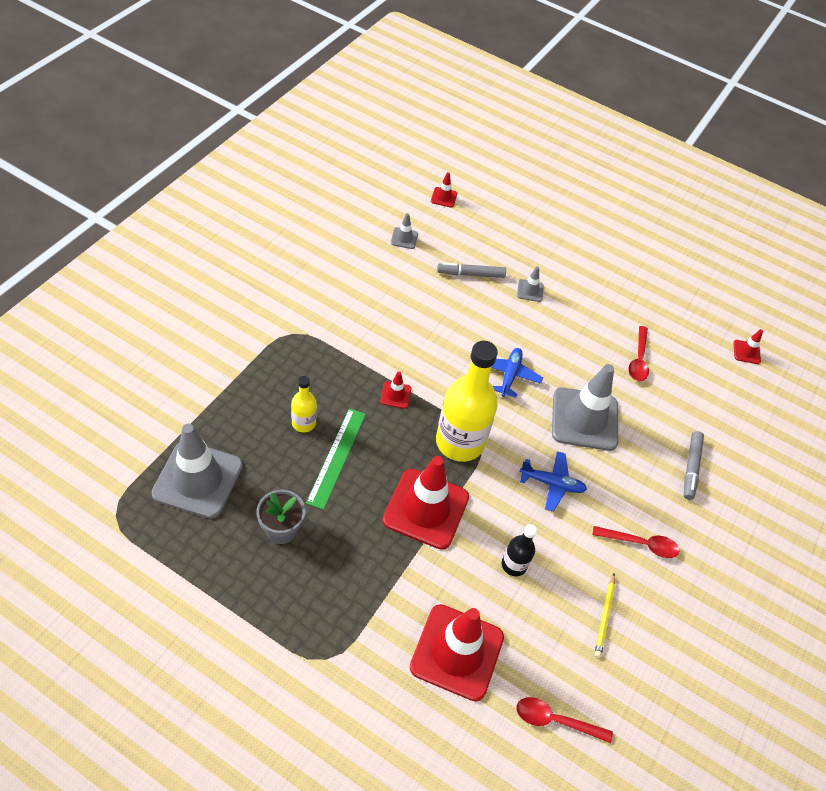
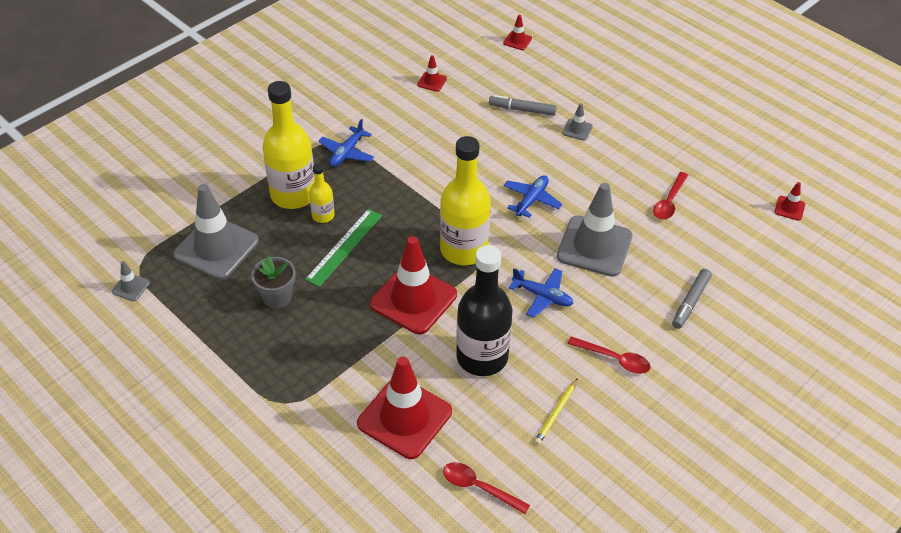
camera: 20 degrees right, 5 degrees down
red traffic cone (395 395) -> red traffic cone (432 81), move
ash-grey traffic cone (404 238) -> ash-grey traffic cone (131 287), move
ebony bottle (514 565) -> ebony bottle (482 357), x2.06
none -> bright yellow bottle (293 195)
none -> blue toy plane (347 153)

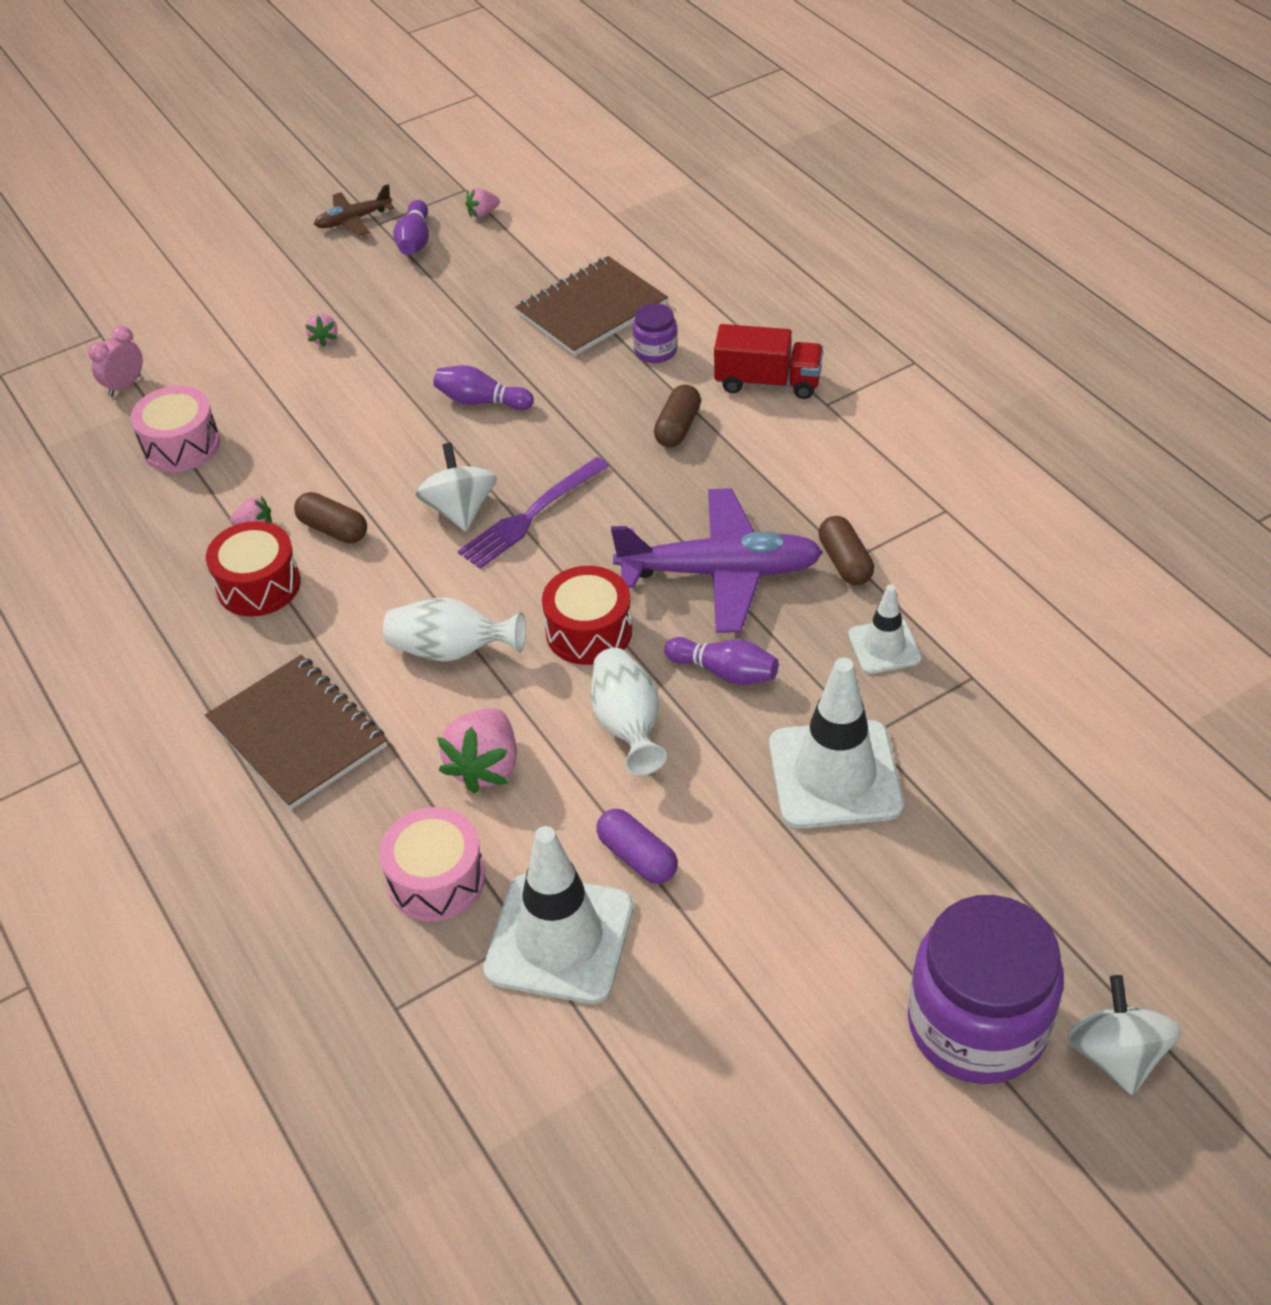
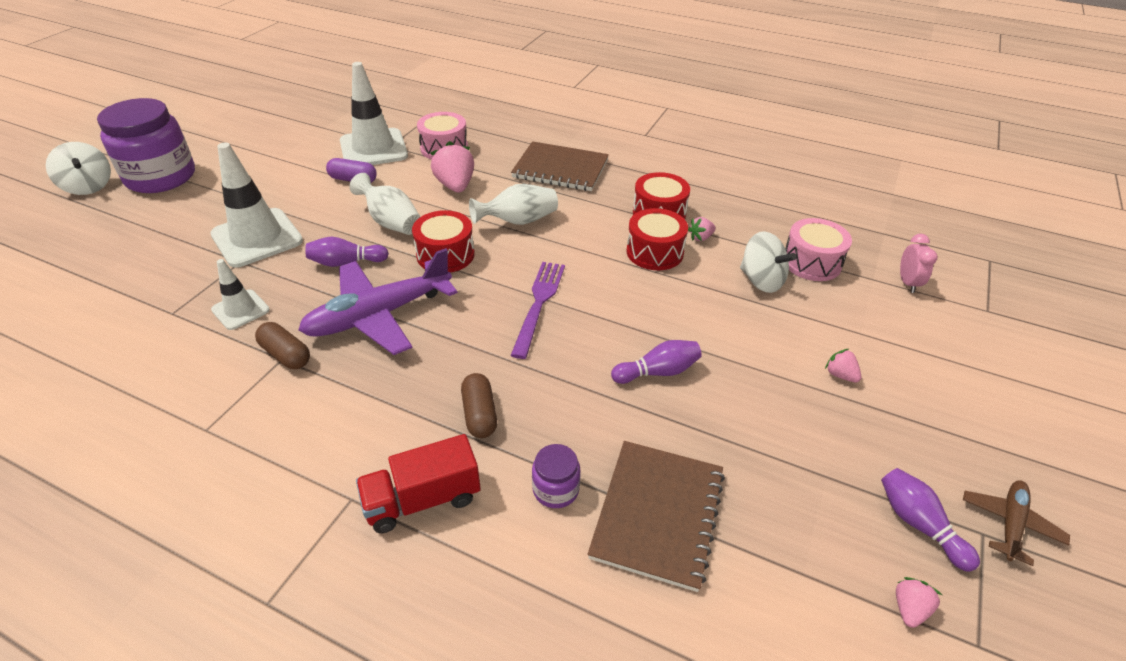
camera: 145 degrees right, 5 degrees down
russet capsule (333 529) -> red snare drum (654 252)
snow-white whirligig (460 510) -> snow-white whirligig (761 280), move

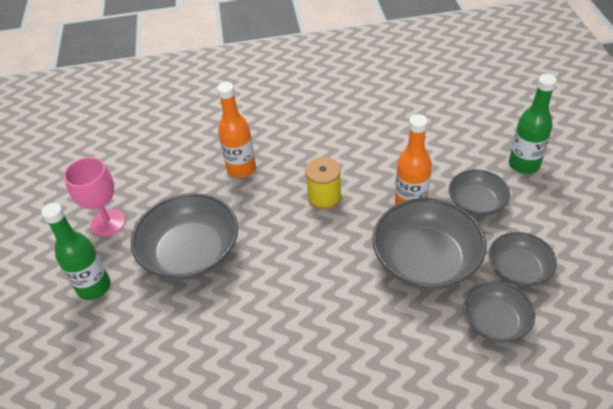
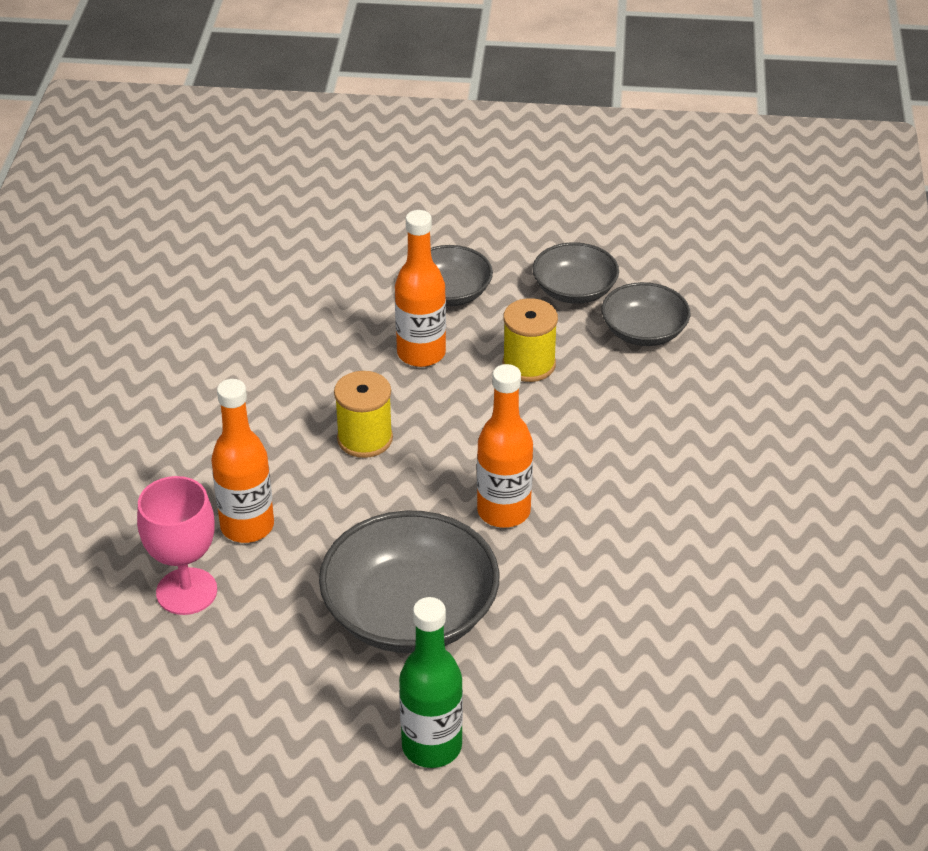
camera: 80 degrees left, 5 degrees down
rosy goblet (108 222) -> rosy goblet (186 591), move
ash-grey serving bowl (426 260) -> bright yellow reel of thread (529 364)
emerald bottle (524 164) -> none
none -> bright orange bottle (503 511)

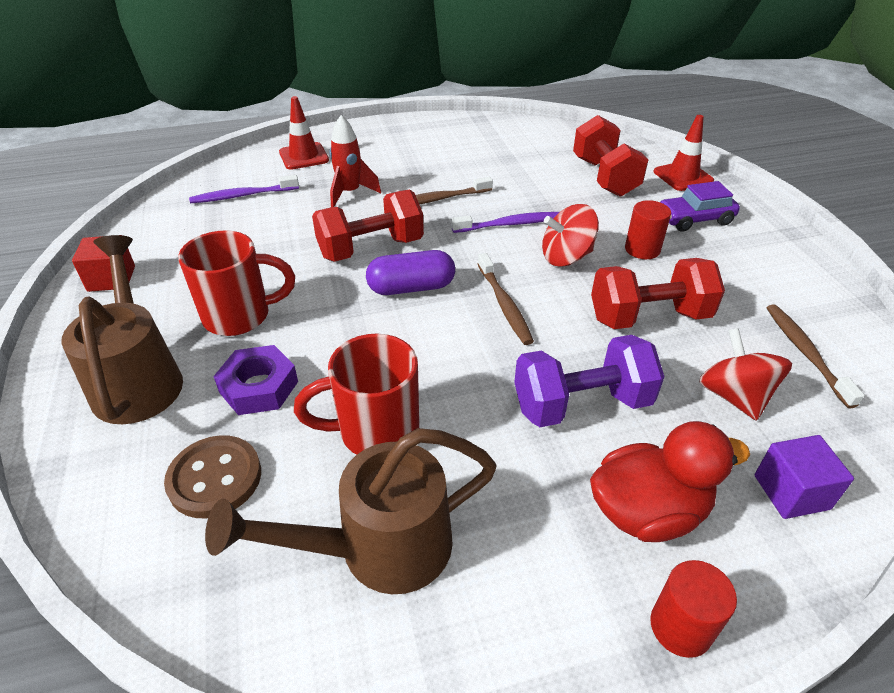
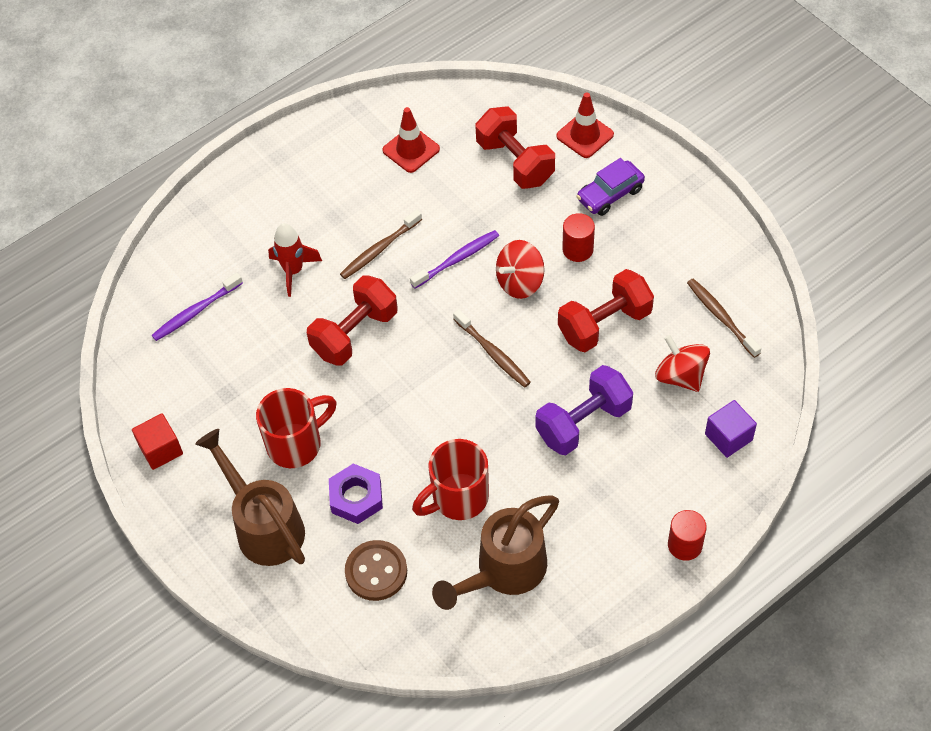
camera: 20 degrees left, 15 degrees up
red traffic cone (304 156) -> red traffic cone (411 150), move
royal purple capsule (411 287) -> none
red rubber duck (647 512) -> none

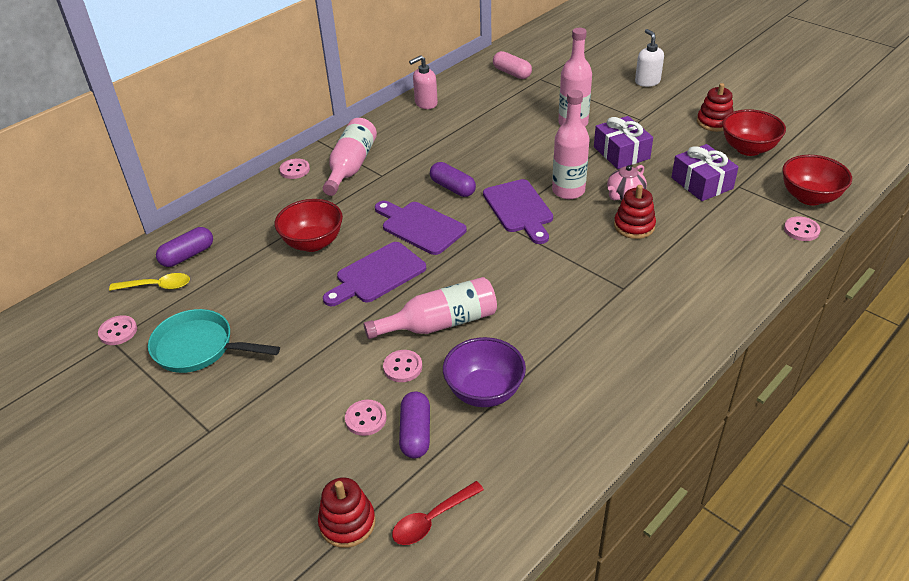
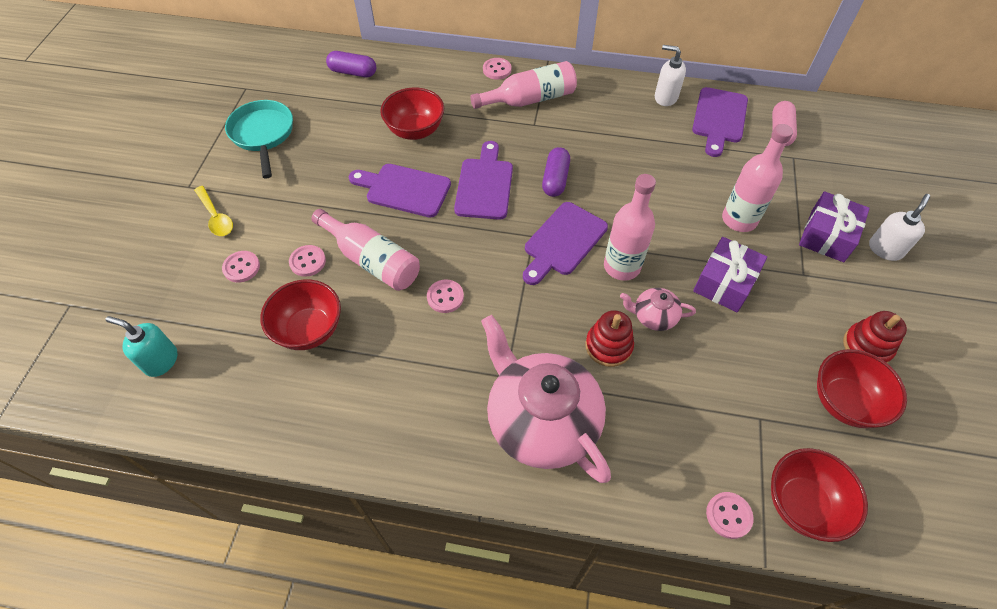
camera: 55 degrees right, 15 degrees up
rosy shirt button (118 331) -> rosy shirt button (445 297), move
bright yellow teaspoon (157 286) -> bright yellow teaspoon (216 217), move
red ring stacker (347 523) -> none
red teaspoon (432 519) -> aqua soap dispenser (161 361)
royal purple capsule (416 433) -> none
rosy soap dispenser (425 103) -> snow-white soap dispenser (665 97)
royal purple serving bowl (484 391) -> red serving bowl (309 330)
royal purple present (702 183) -> royal purple present (827 236), move
none -> rosy tea pot (541 421)
none -> royal purple bread board (719 118)

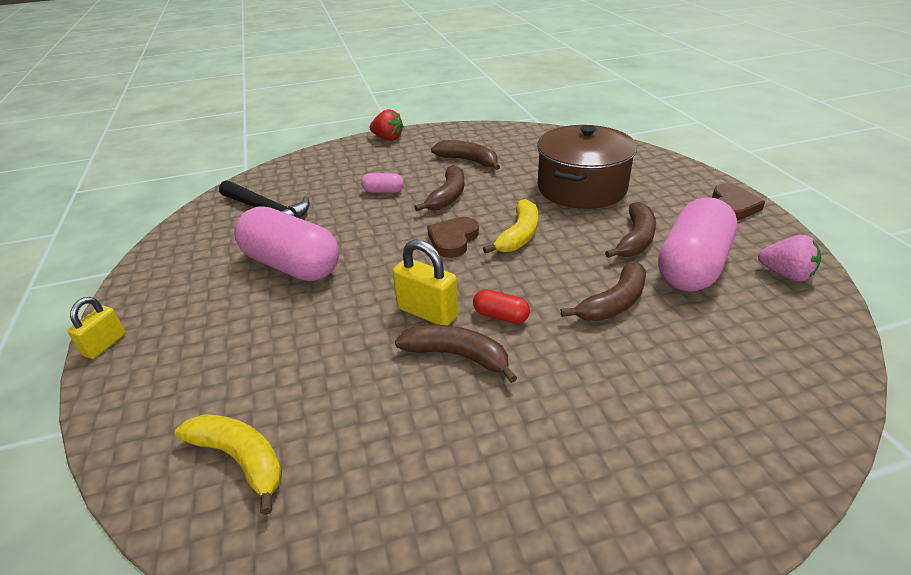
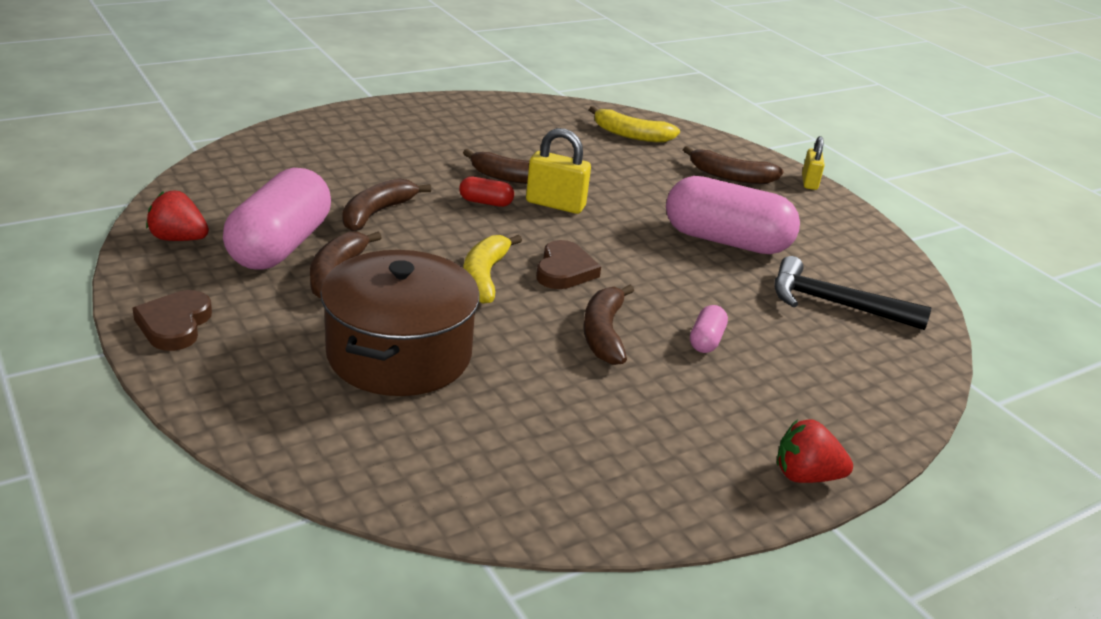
camera: 160 degrees right, 5 degrees down
rosy capsule (383 191) -> rosy capsule (706 340), 60 degrees counterclockwise
russet banana fruit (468 161) -> russet banana fruit (731 176), move
rosy toy strawberry (785 274) -> red toy strawberry (178 239)

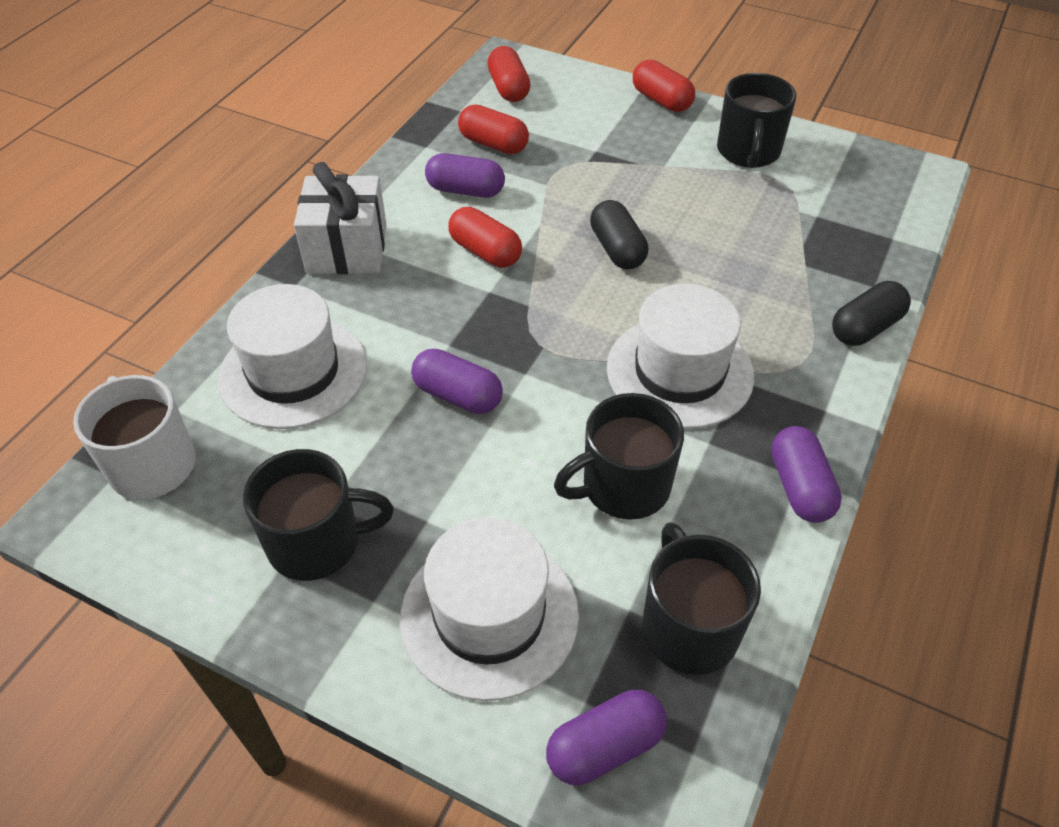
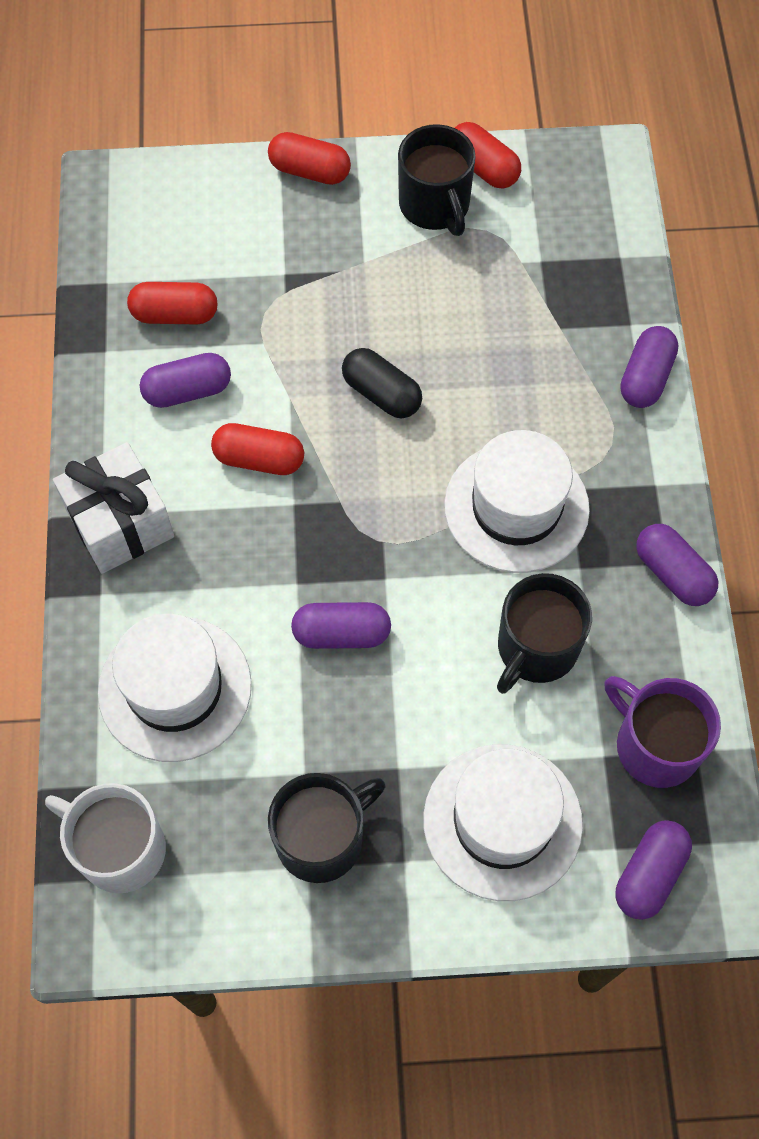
camera: 30 degrees left, 15 degrees up
red capsule (509 88) -> red capsule (483 168), move
ebony mug (689 627) -> royal purple mug (655 745)
ebony capsule (865 328) -> royal purple capsule (645 377)

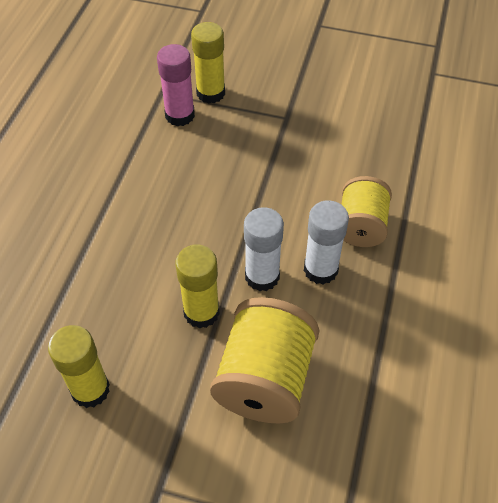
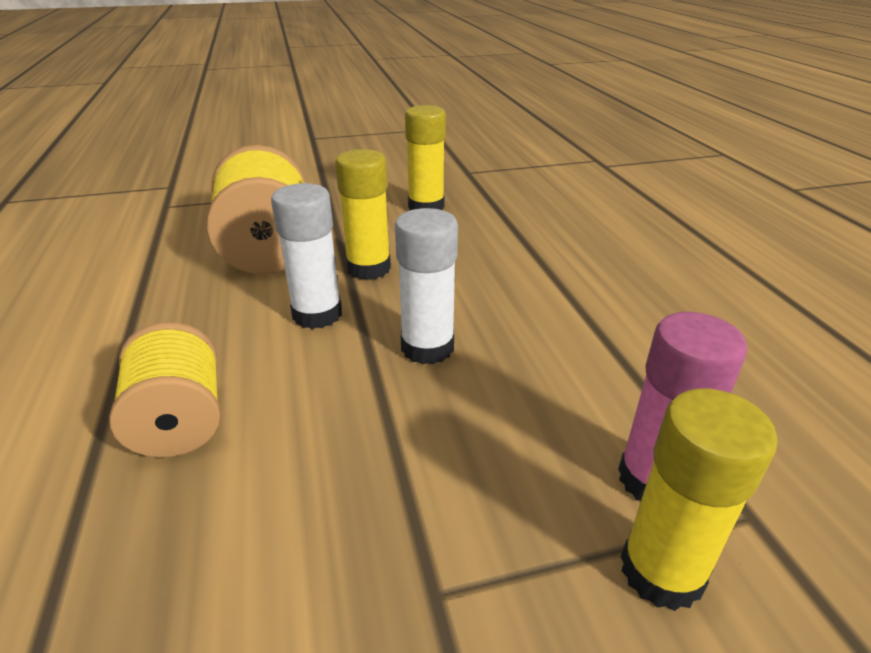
camera: 150 degrees right, 20 degrees down
snow-white glue (320 269) -> snow-white glue (427 347), move

